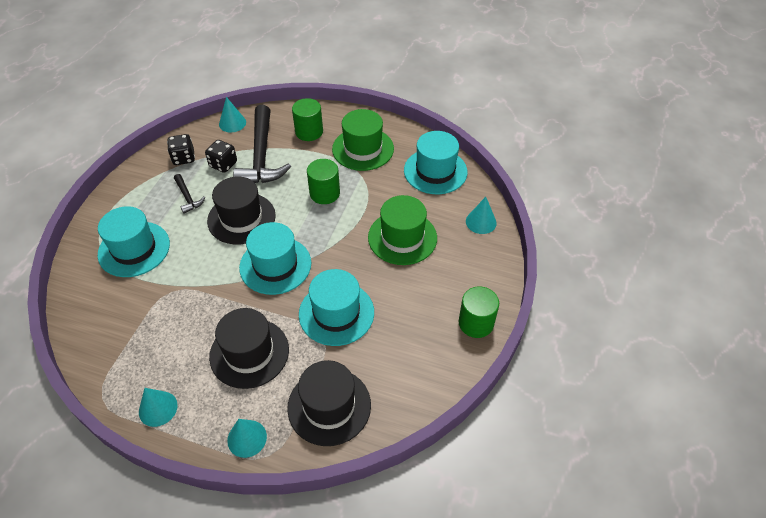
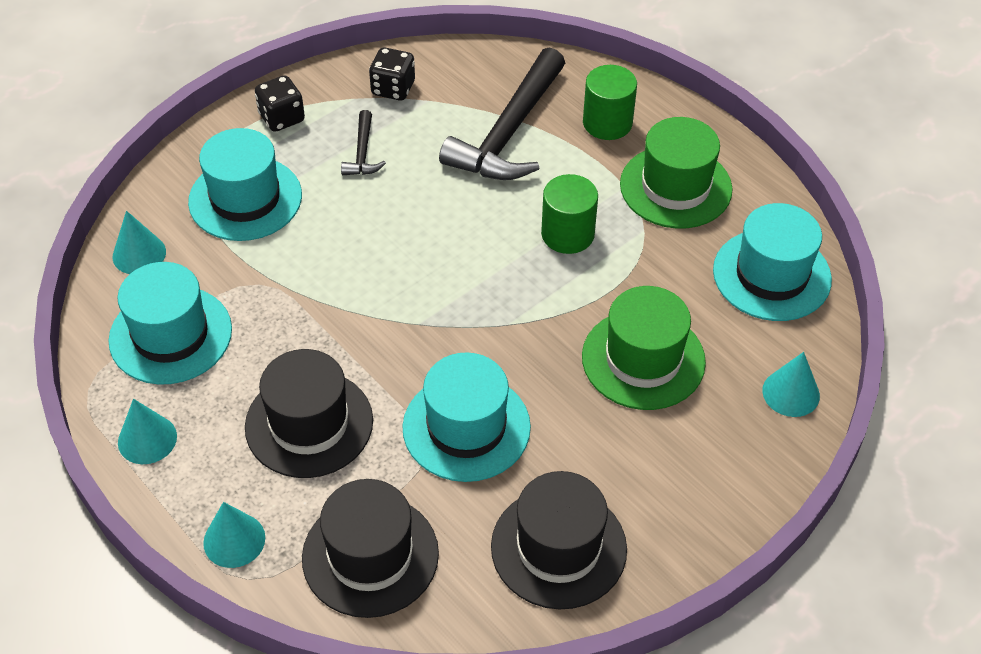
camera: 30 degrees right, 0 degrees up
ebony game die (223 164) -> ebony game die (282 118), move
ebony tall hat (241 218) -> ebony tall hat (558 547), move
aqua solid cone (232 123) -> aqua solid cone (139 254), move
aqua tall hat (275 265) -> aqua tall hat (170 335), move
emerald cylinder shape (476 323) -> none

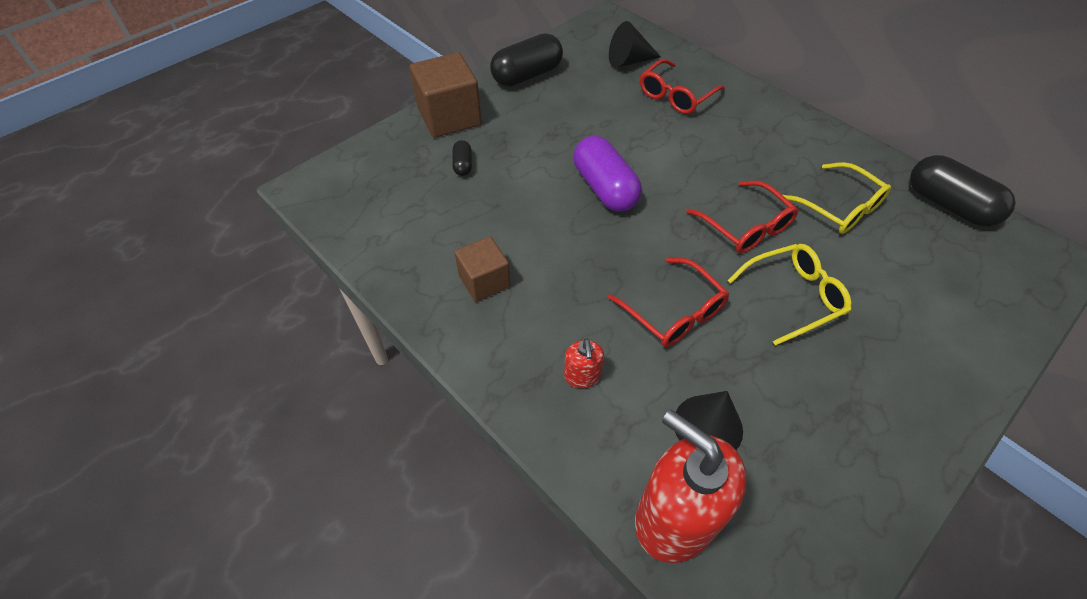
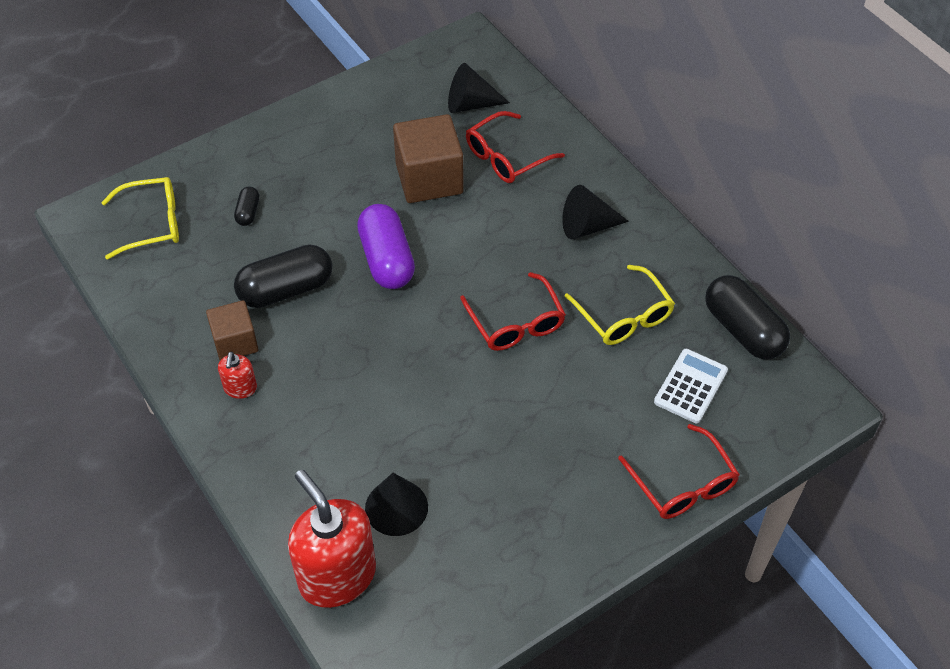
camera: 10 degrees right, 0 degrees up
russet block (449 117) -> russet block (429 178), move
ebony capsule (527 75) -> ebony capsule (286 289), move
red soap dispenser (582 376) -> red soap dispenser (240 388), move
red spectacles (673 312) -> red spectacles (682 484), move
bright yellow spectacles (793 297) -> bright yellow spectacles (152 224), move
none -> ebony solid cone (587 226)
none -> snow-white adding machine (690 386)

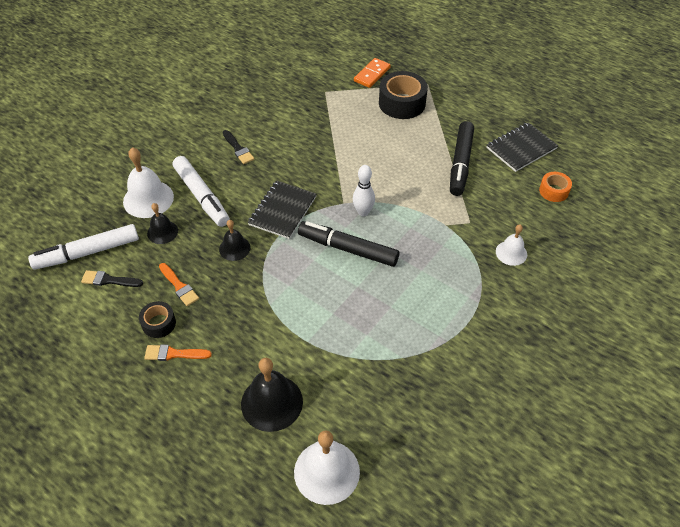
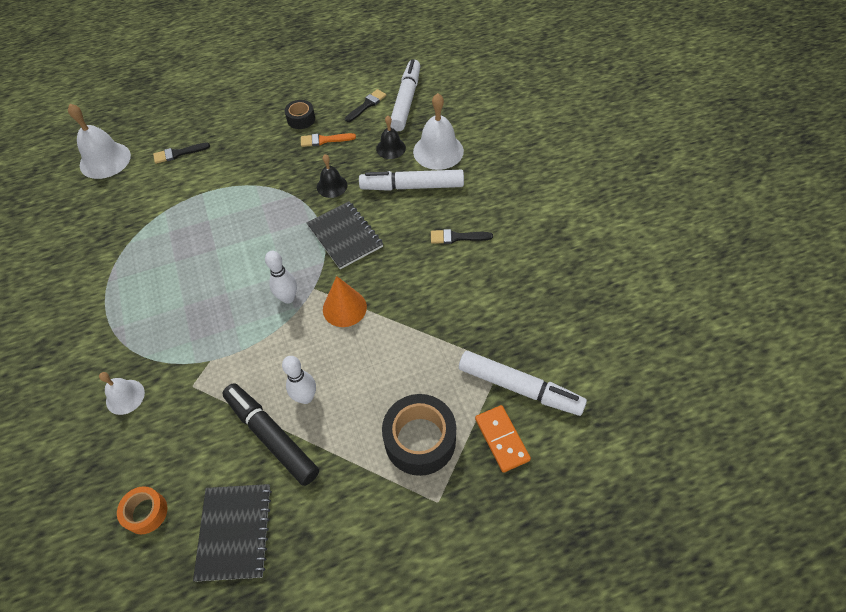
camera: 125 degrees right, 5 degrees up
bright orange brush (174 354) -> none
ebony bell (272 402) -> ebony brush (178 153)
ebony felt pen (348 249) -> none
none -> snow-white bowling pin (306 397)
none -> bright orange solid cone (344 308)
none -> snow-white felt pen (519 387)

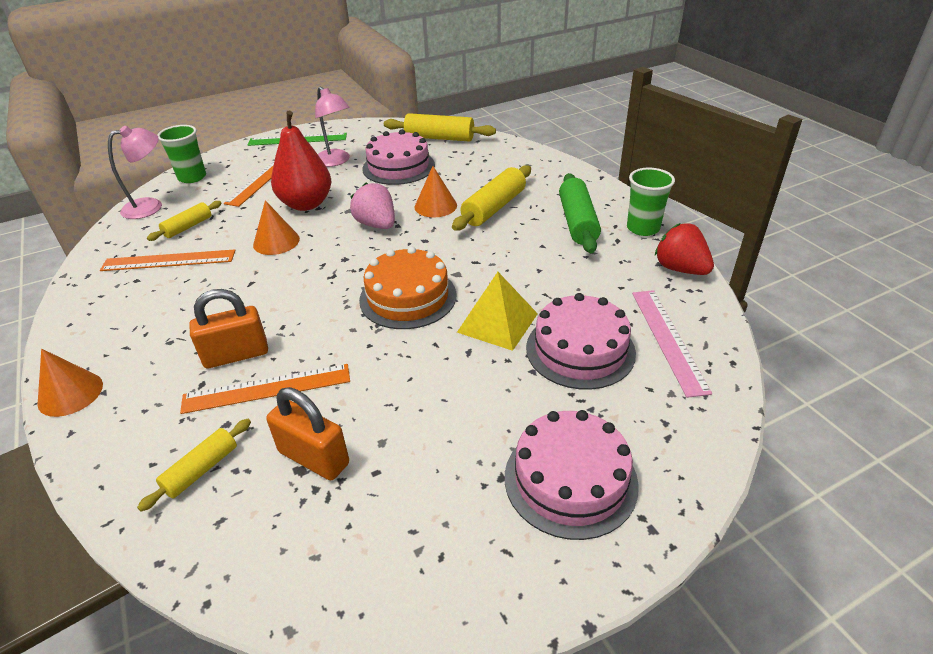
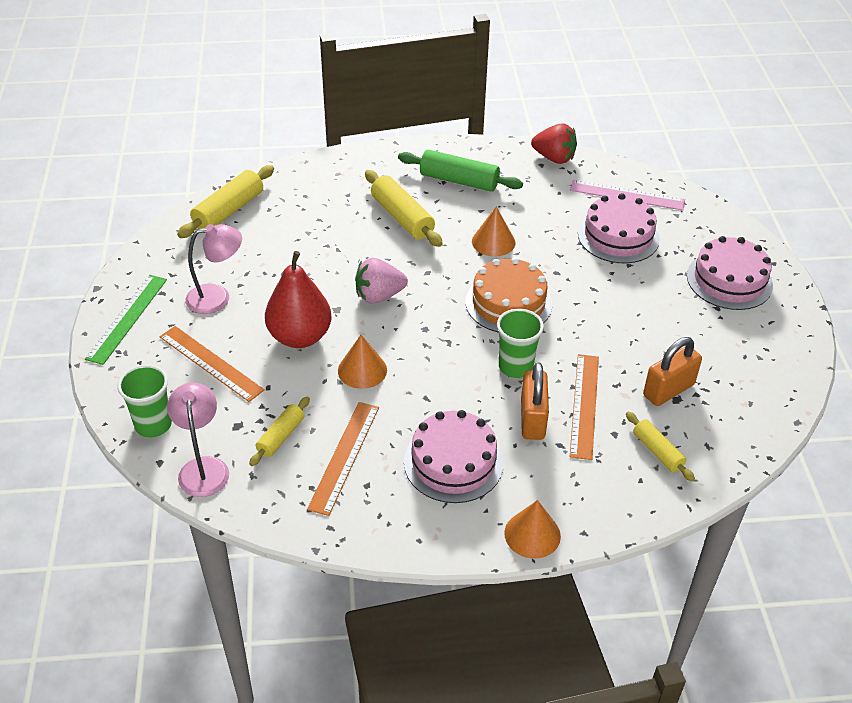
camera: 70 degrees left, 5 degrees up
bright yellow rolling pin (188 227) -> bright yellow rolling pin (281 436), 60 degrees clockwise
rosy gateau (398 167) -> rosy gateau (453 462), move
bright orange solid cone (435 206) -> bright orange solid cone (493 242), move
bright yellow pyramid shape (497 323) -> none
emerald beaker (643 228) -> emerald beaker (515 366), move
red toy strawberry (680 269) -> red toy strawberry (554 158), 135 degrees counterclockwise

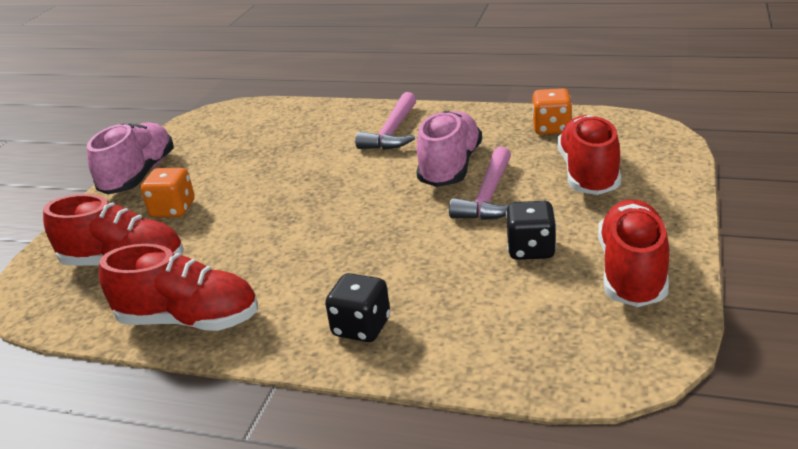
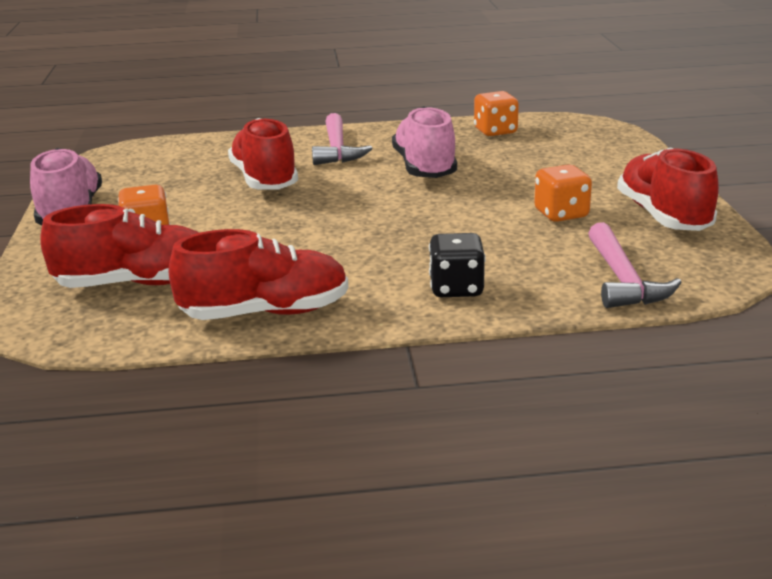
camera: 25 degrees left, 5 degrees down
rosy hammer (488 196) -> rosy hammer (622 279), move
ebony game die (531 249) -> bright orange game die (561 214)
red shoe (588 174) -> red shoe (264 180), move

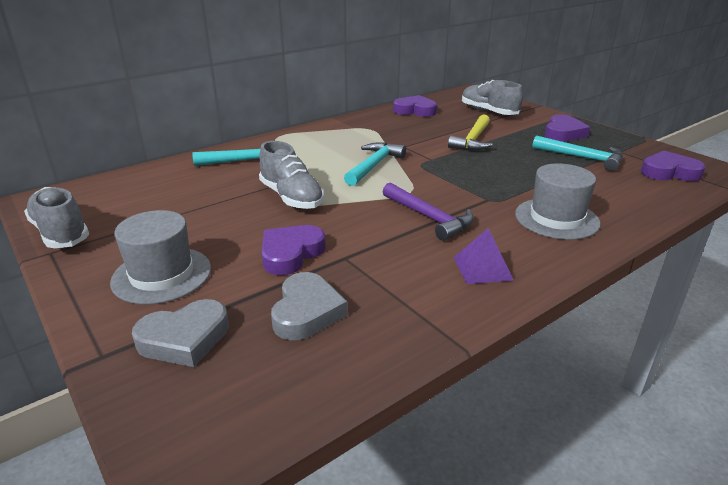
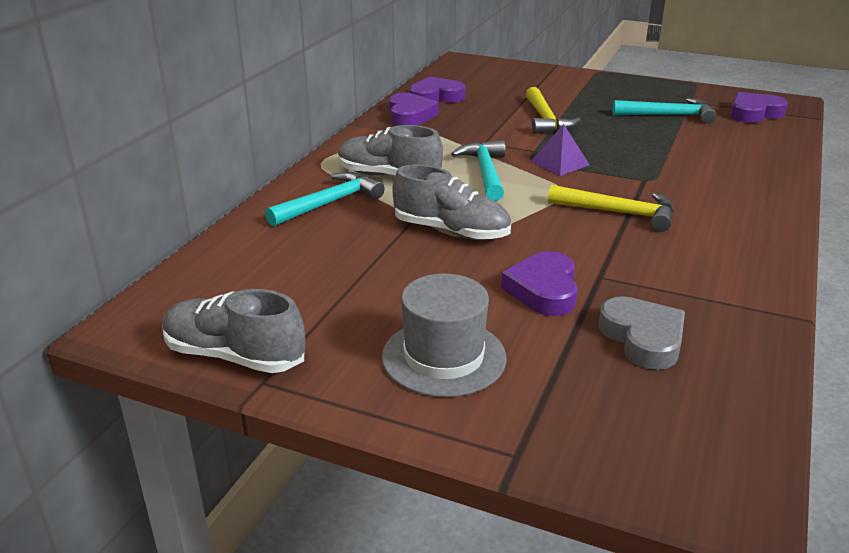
camera: 30 degrees left, 0 degrees up
ash-grey heart (184 339) -> none
royal purple hammer (429 218) -> bright yellow hammer (619 213)
royal purple pyramid shape (482 268) -> royal purple pyramid shape (559 163), move
ash-grey shoe (488 112) -> ash-grey shoe (388 176), move
ash-grey tall hat (556 218) -> none
royal purple heart (563 133) -> royal purple heart (410 115), move

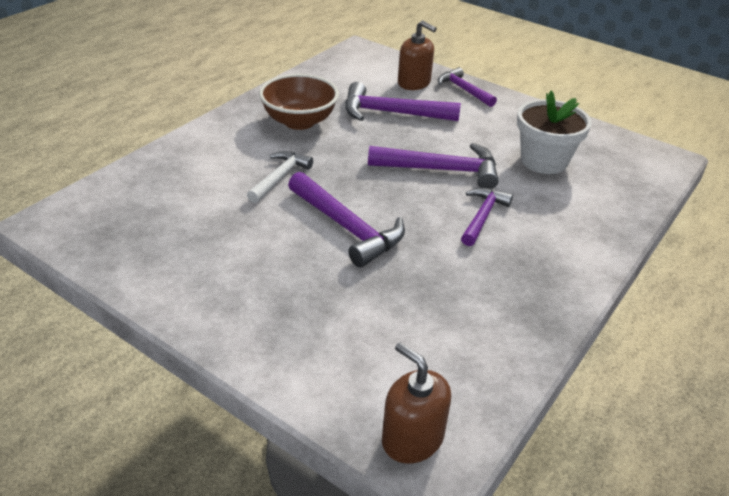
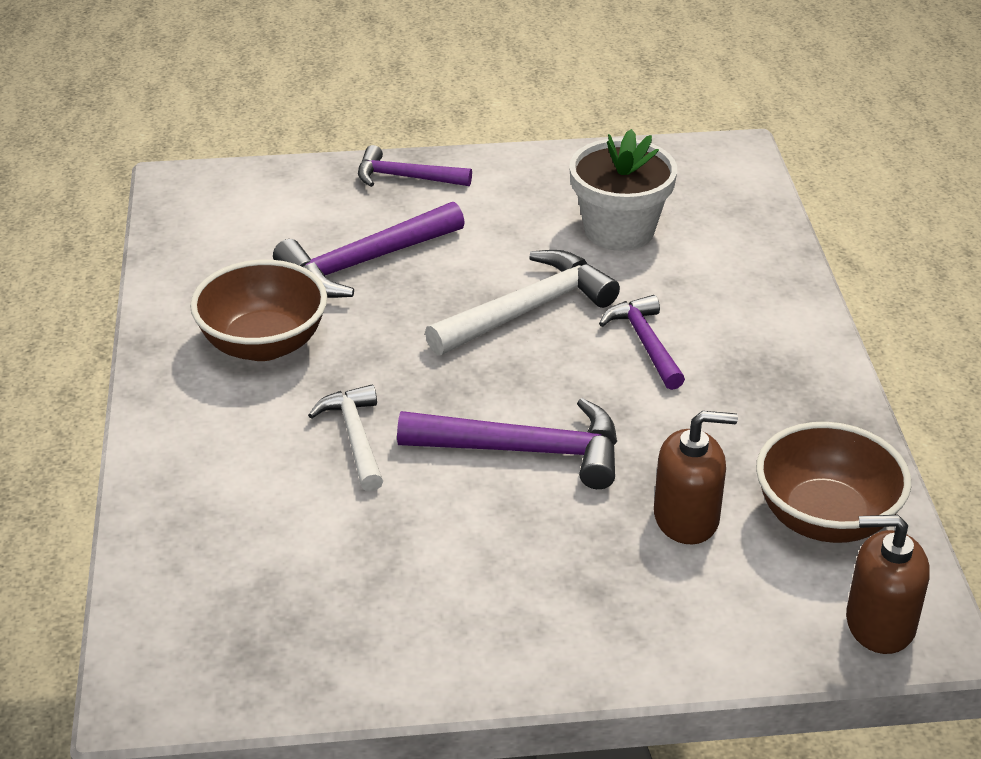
camera: 40 degrees left, 0 degrees up
royal purple hammer (441 170) -> snow-white hammer (527 310)
russet soap dispenser (414 83) -> russet soap dispenser (686 518), move
none -> russet serving bowl (825 518)

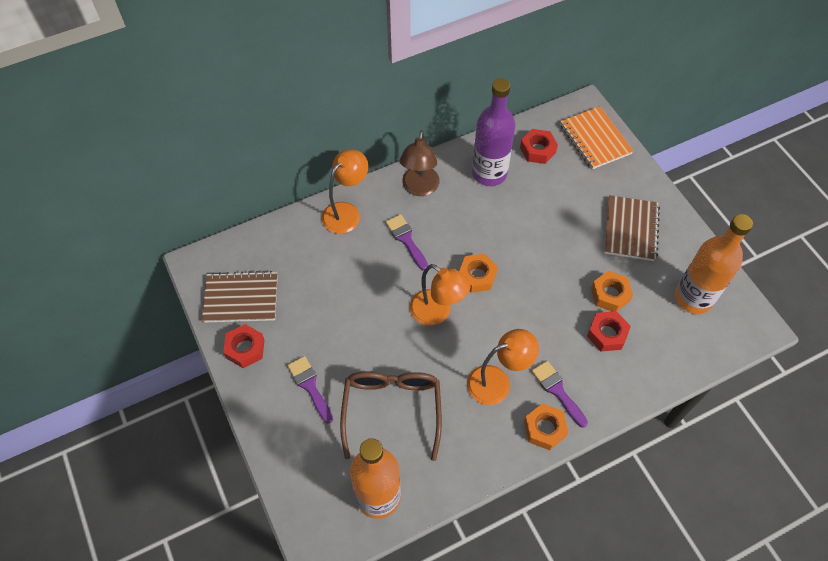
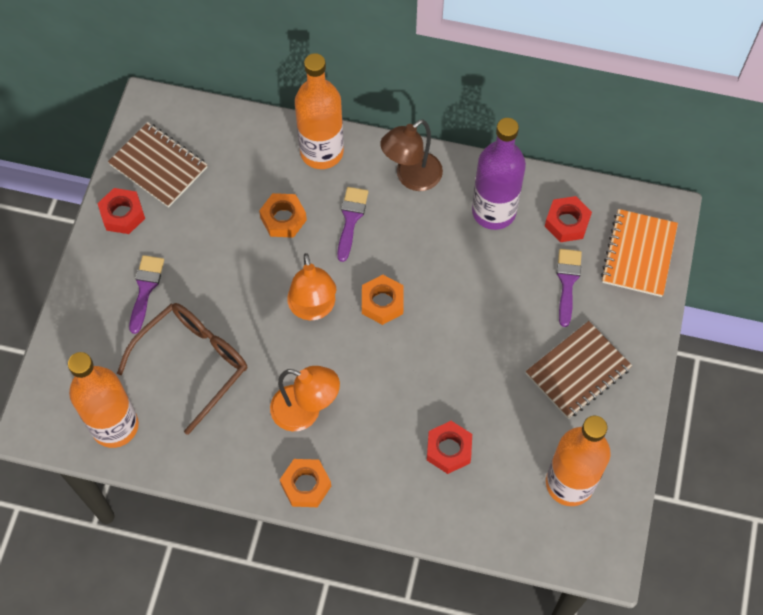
camera: 40 degrees right, 5 degrees up
bright orange desk lamp (346 212) -> bright orange bottle (321 152)
royal purple brush (557 391) -> royal purple brush (567 282), move
bright orange hex nut (610 294) -> bright orange hex nut (283 219), move

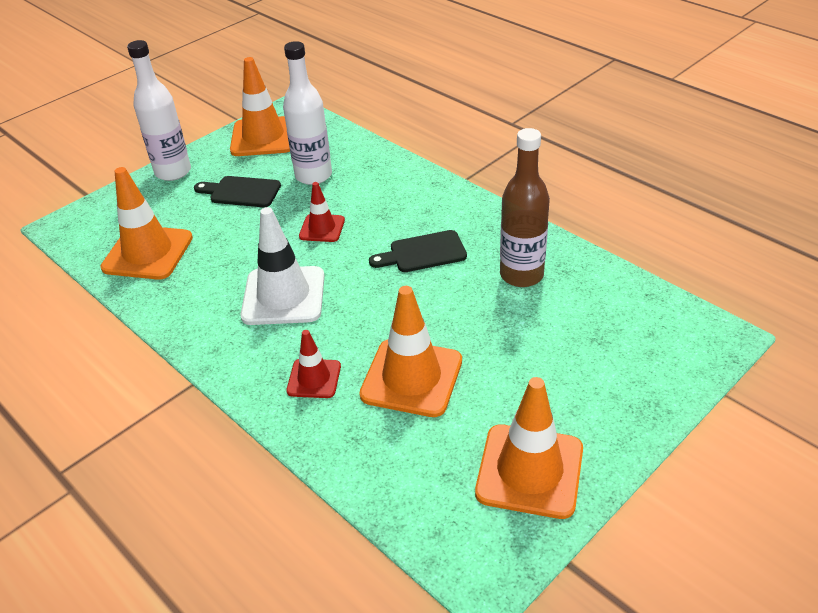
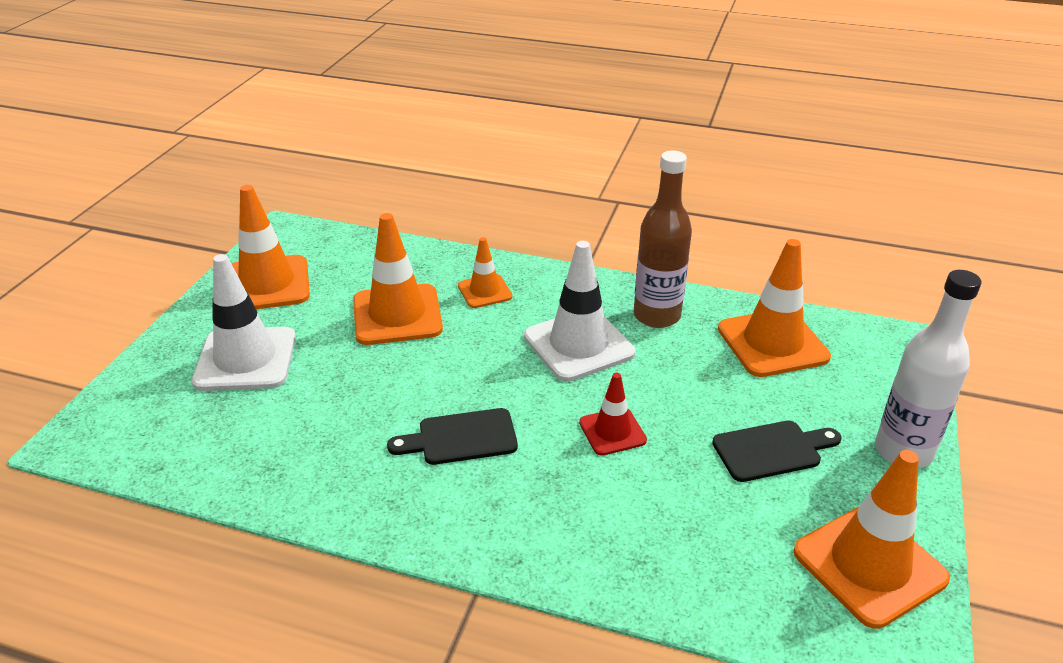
camera: 150 degrees right, 5 degrees down
snow-white bottle (313 176) -> none
red traffic cone (314 378) -> bright orange traffic cone (485 291)
ebony bread board (423 253) -> ebony bread board (461 438), 150 degrees counterclockwise
russet bottle (521 275) -> russet bottle (656 316), move
none -> snow-white traffic cone (246 359)

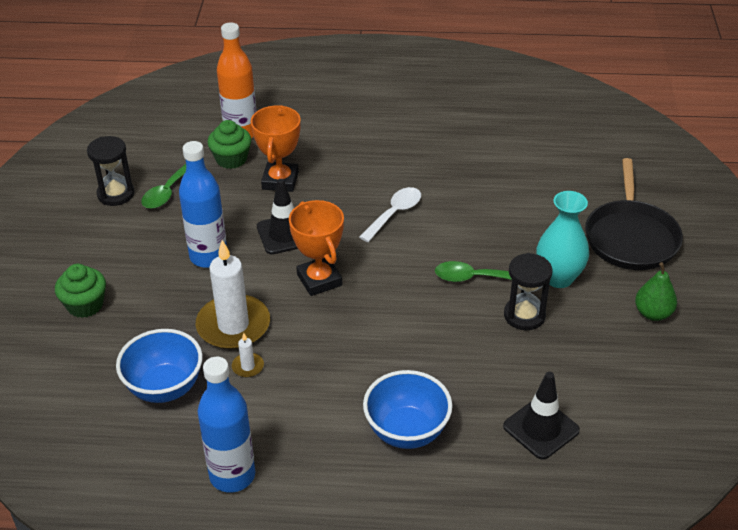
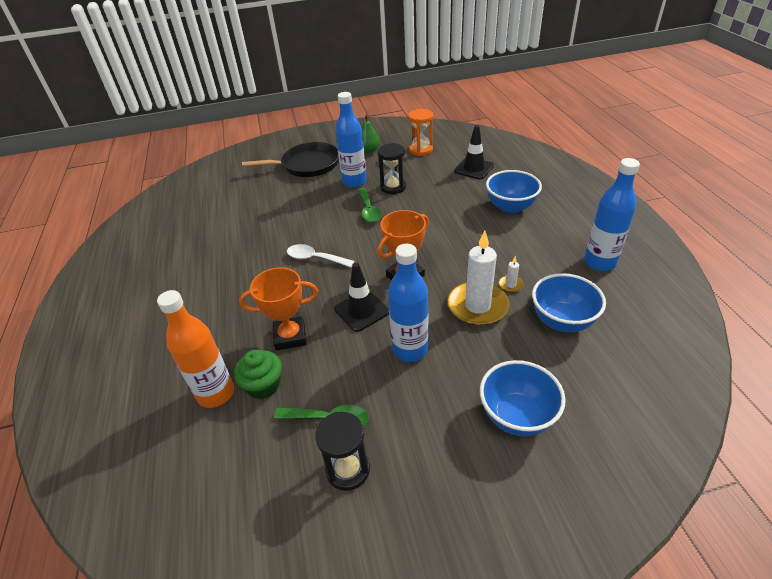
camera: 105 degrees left, 0 degrees up
emerald fairy cake (85 305) -> blue serving bowl (517 416)
aqua vase (558 278) -> blue bottle (354 182)
none -> bright orange sandglass (421 150)

